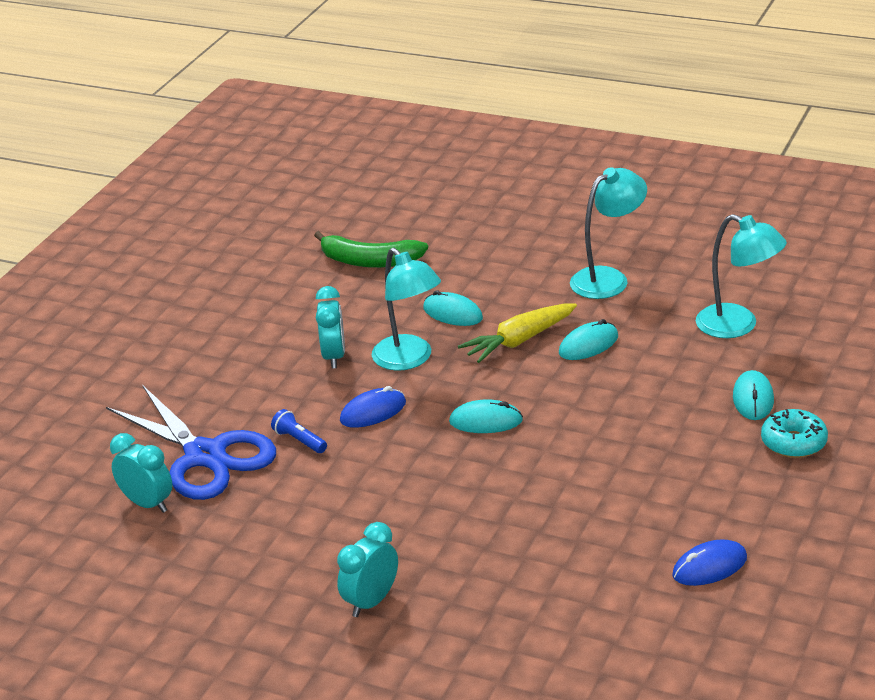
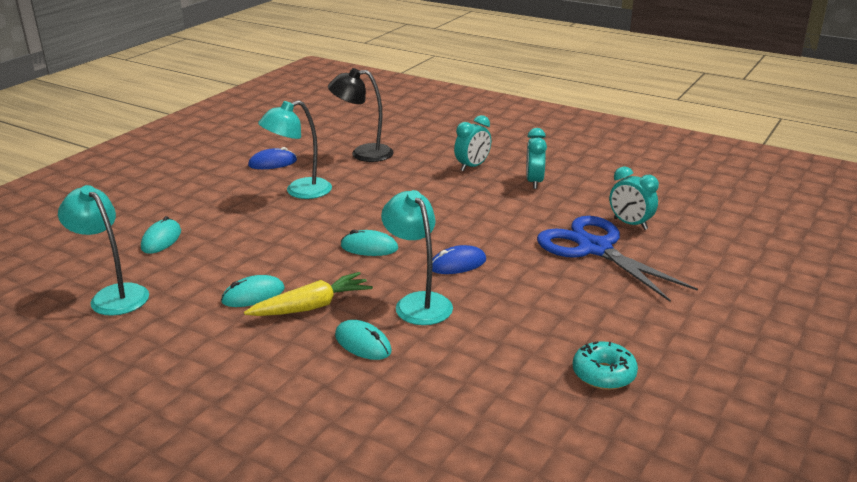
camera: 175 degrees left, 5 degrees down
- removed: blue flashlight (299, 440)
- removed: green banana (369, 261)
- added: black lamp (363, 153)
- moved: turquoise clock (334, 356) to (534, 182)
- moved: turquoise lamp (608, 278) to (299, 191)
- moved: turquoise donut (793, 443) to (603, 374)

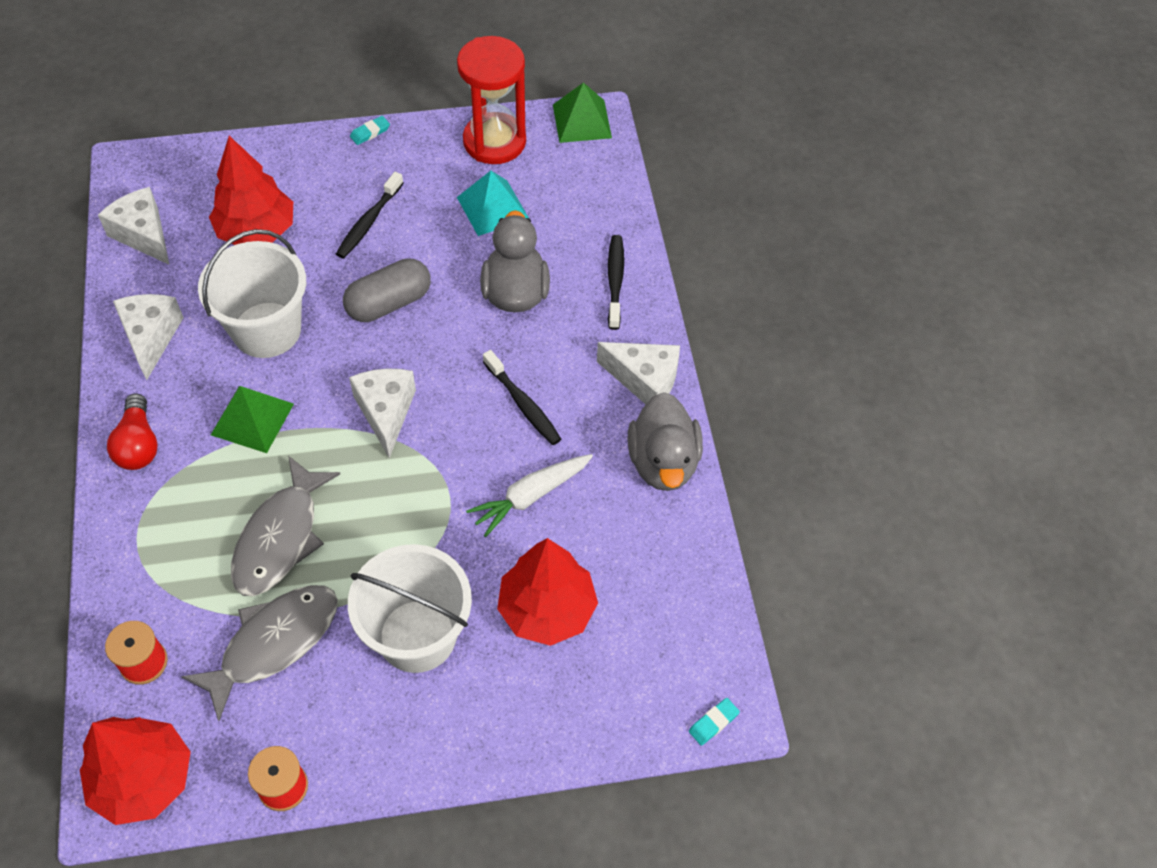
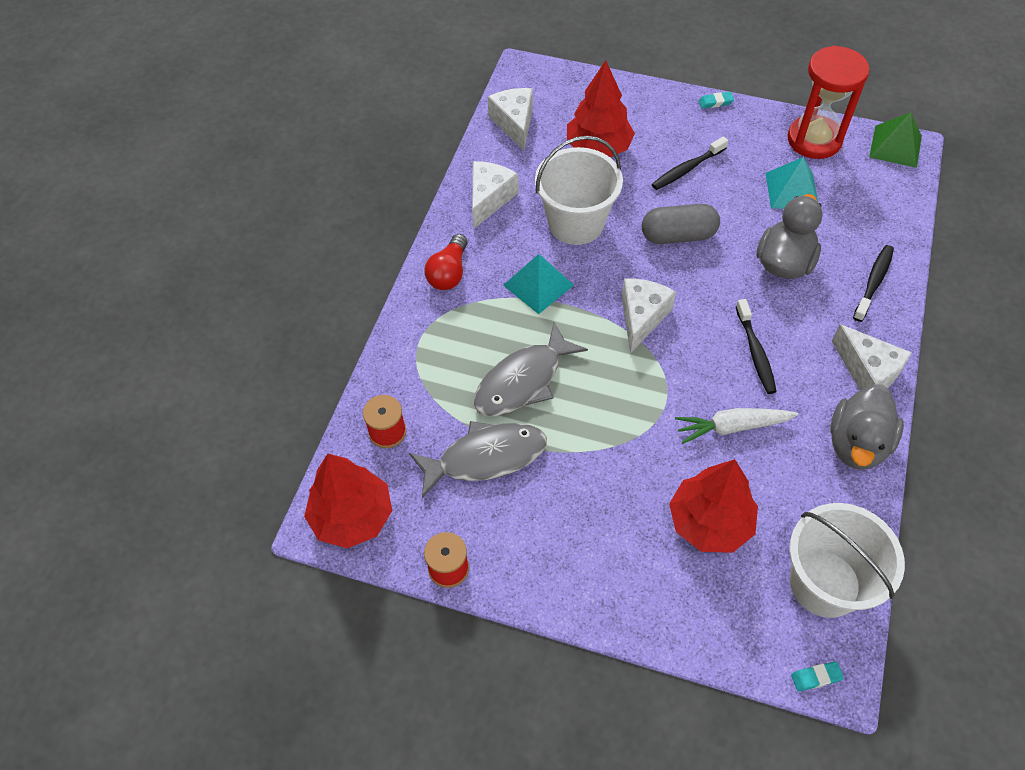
camera: 30 degrees right, 0 degrees up
- moved: white bucket (417, 636) to (825, 583)
- recoloured: green pyramid (252, 419) to turquoise pyramid (538, 285)

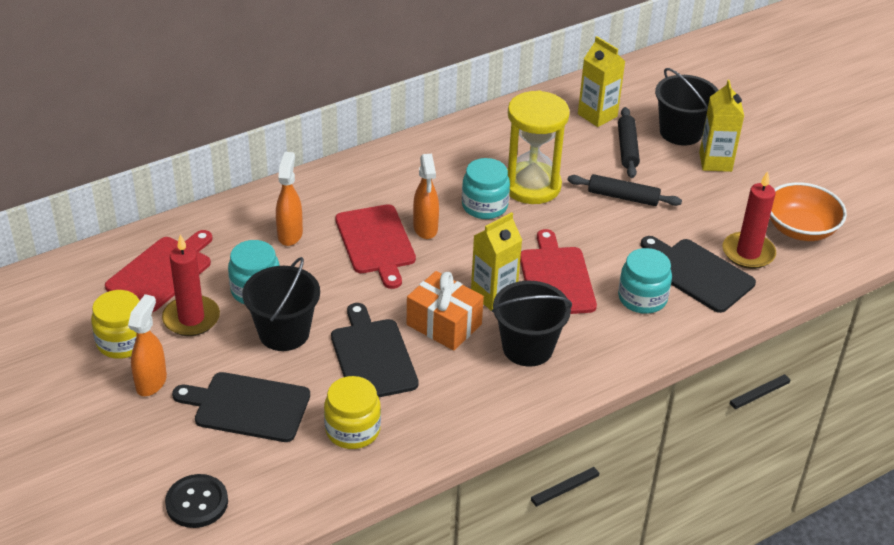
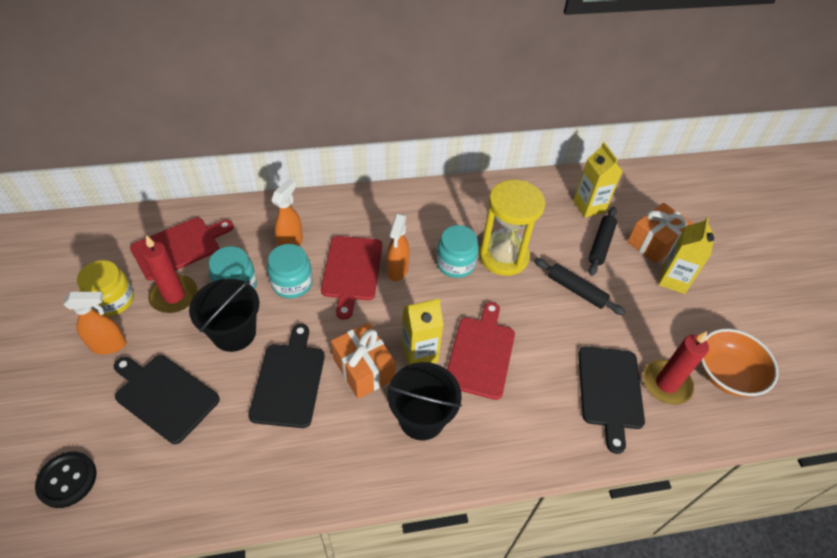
camera: 20 degrees right, 10 degrees up
- removed: yellow jar (352, 430)
- moved: turquoise jar (642, 298) to (292, 283)
- replaced: black bucket (681, 132) to orange gift (654, 242)
- turned: orange spray bottle (151, 382) = (109, 345) 45 degrees clockwise
- turned: black cutting board (698, 274) = (610, 391) 150 degrees counterclockwise

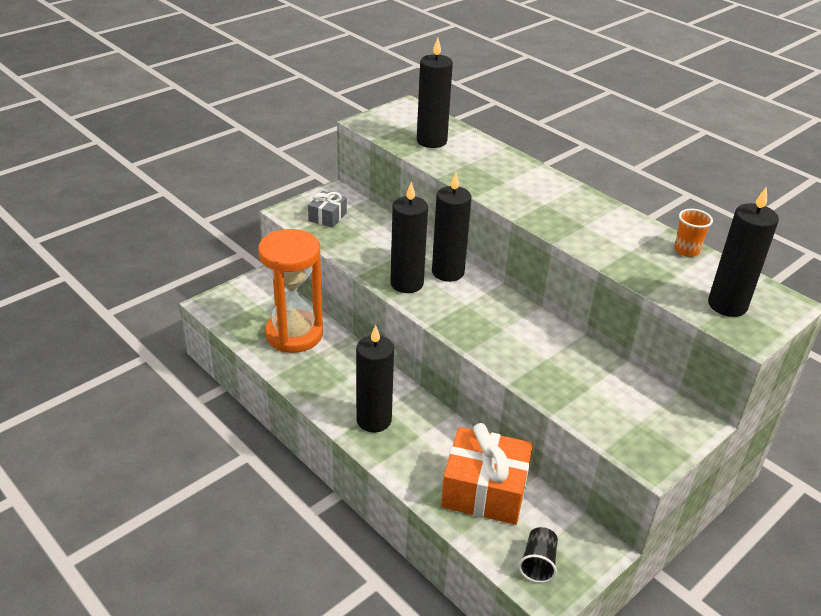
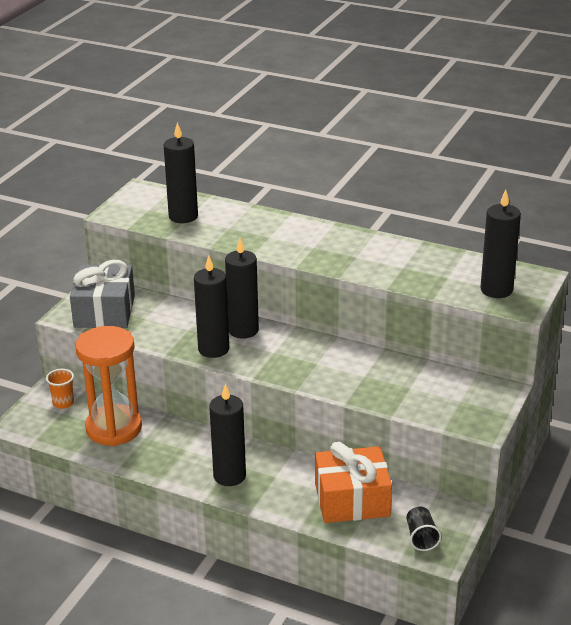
camera: 20 degrees left, 5 degrees down
- moved: orange cup (686, 250) to (63, 403)
- resized: grey gift (327, 217) = (104, 311) x1.97

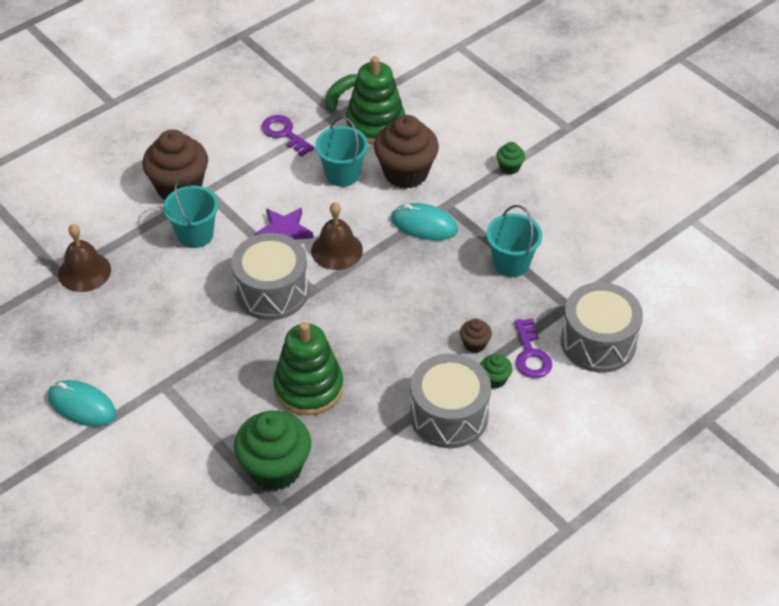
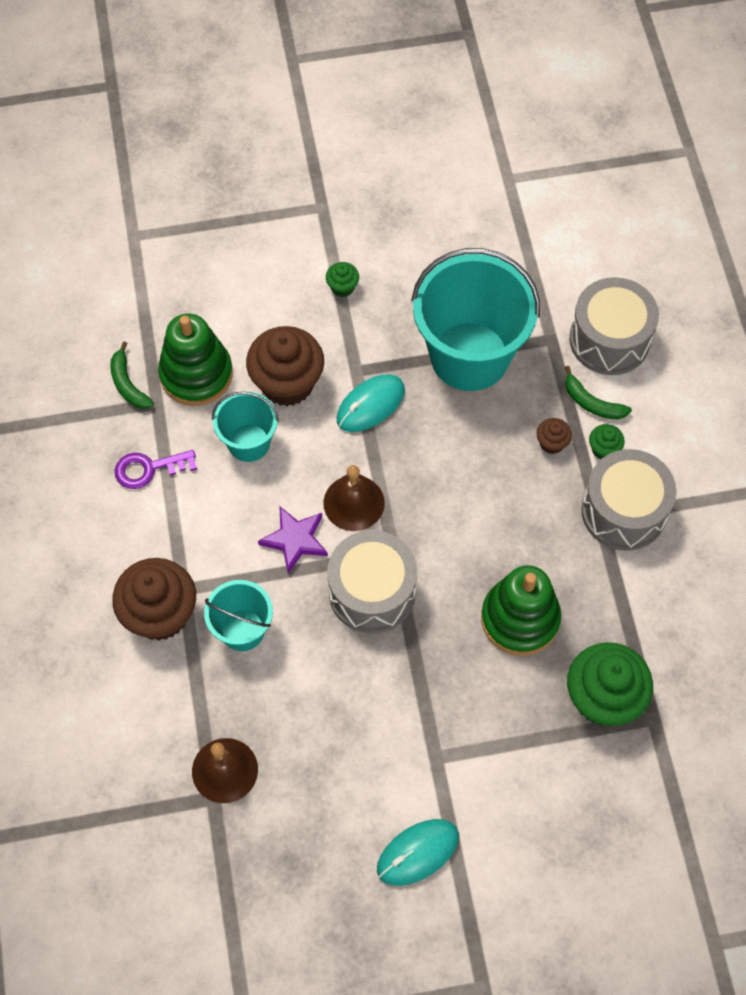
camera: 60 degrees left, 15 degrees up
- replaced: purple key (531, 354) to green banana (592, 403)
- resized: turquoise bucket (511, 263) = (469, 356) x1.92

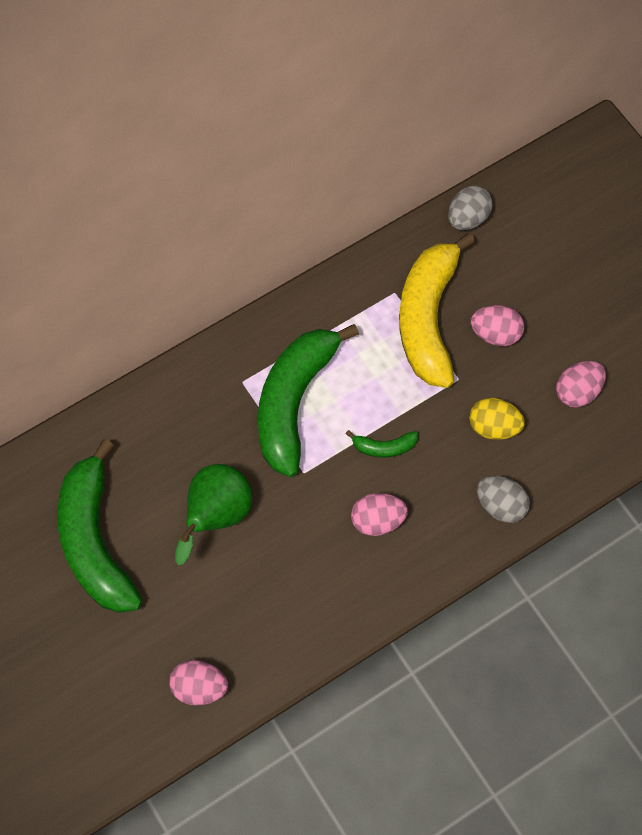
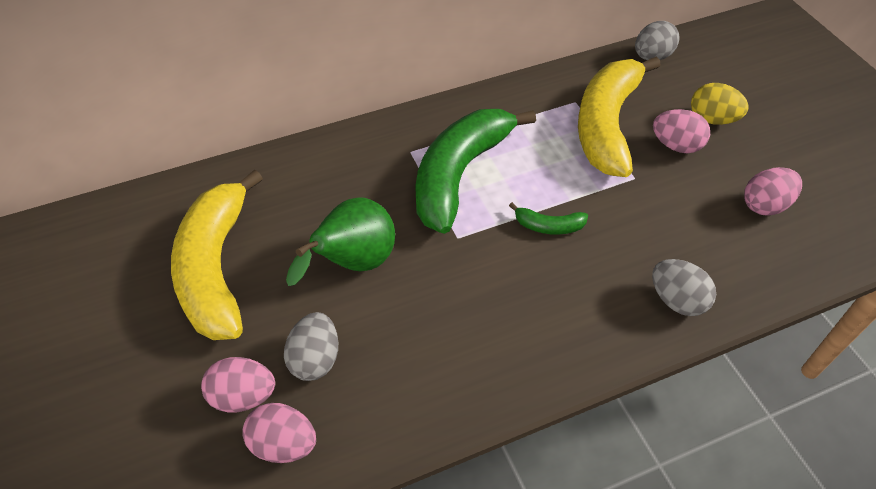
camera: 10 degrees right, 15 degrees down
- added: grey egg (315, 359)
- moved: pink egg (377, 520) to (243, 396)
- moved: yellow egg (494, 426) to (712, 119)
- recoloured: green banana (95, 541) to yellow banana (216, 268)

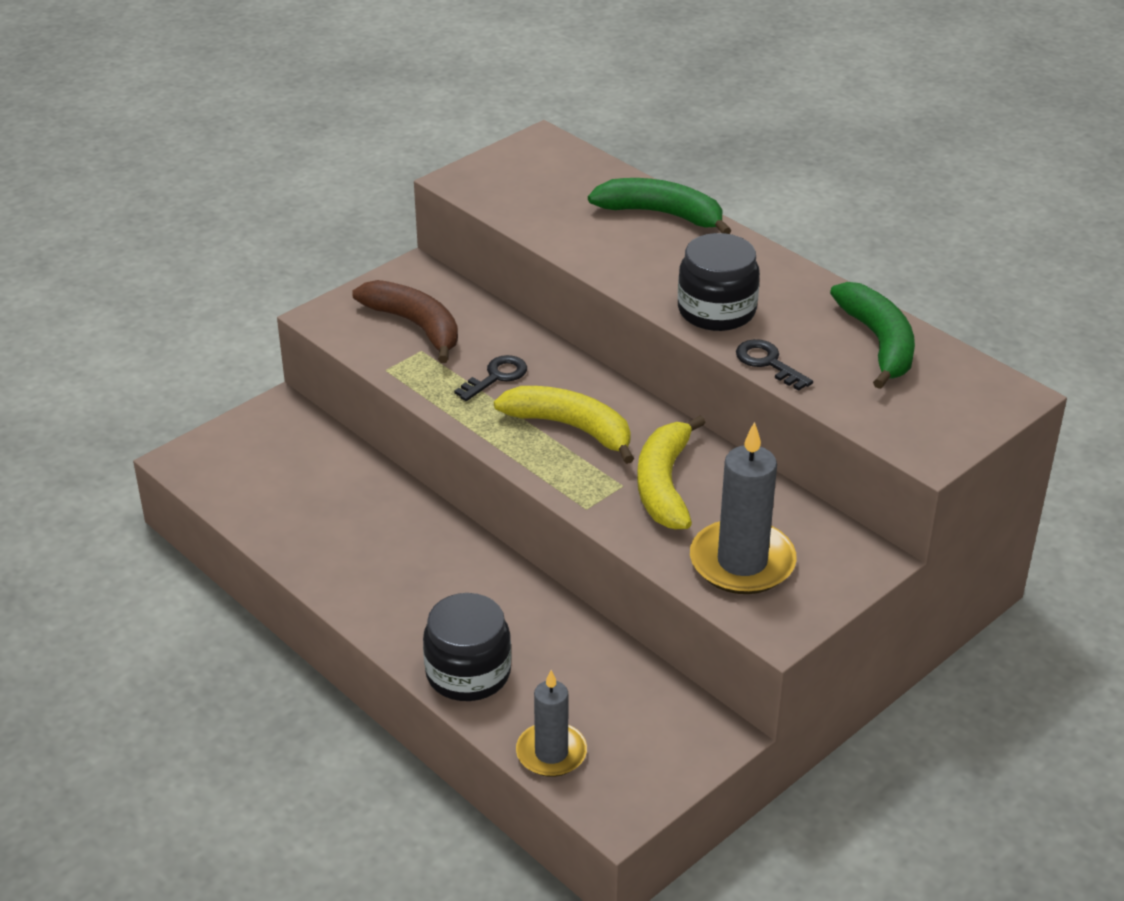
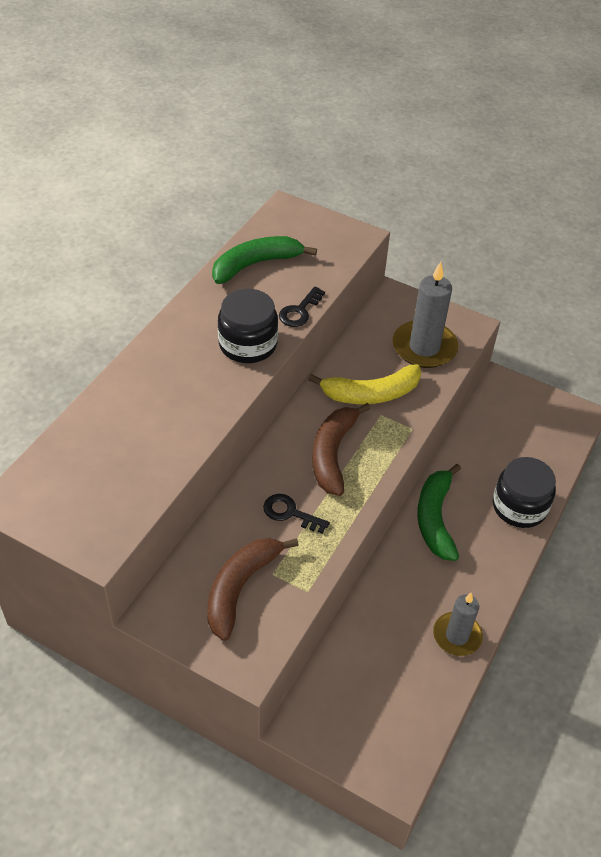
camera: 110 degrees left, 10 degrees up
- moved: grey candle (551, 753) to (457, 636)
- moved: green banana (662, 214) to (435, 518)
- recoloured: yellow banana (572, 428) to brown banana (332, 453)

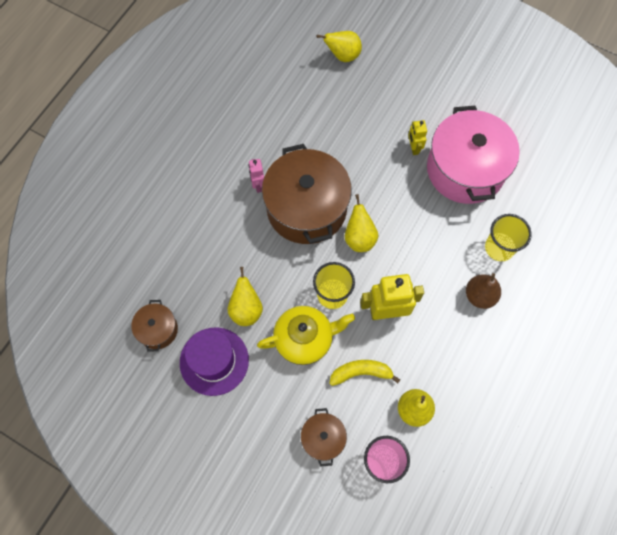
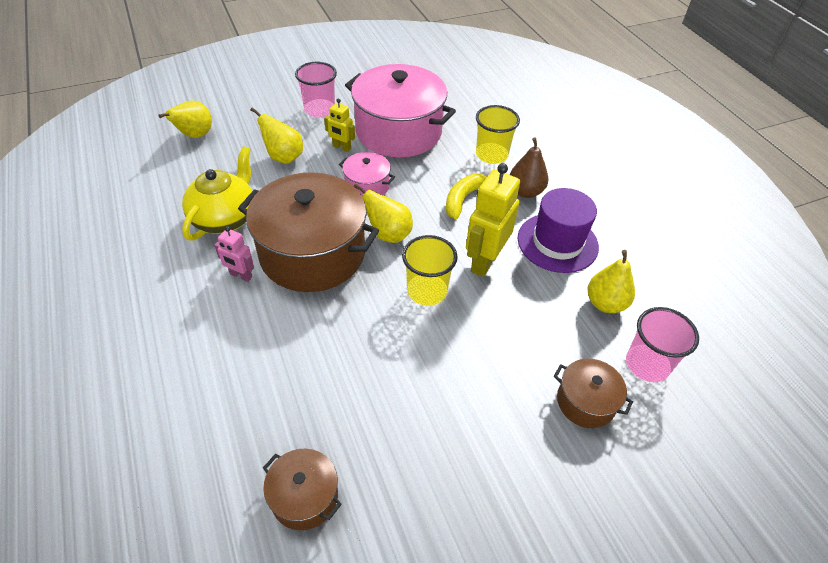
camera: 55 degrees left, 20 degrees down
- added: pink cup (319, 109)
- added: pink pot (367, 186)
- moved: purple hat (214, 361) to (557, 242)
- moved: yellow pear (246, 309) to (283, 157)
- moved: yellow teapot (305, 339) to (225, 218)
- moved: yellow banana (361, 373) to (463, 199)

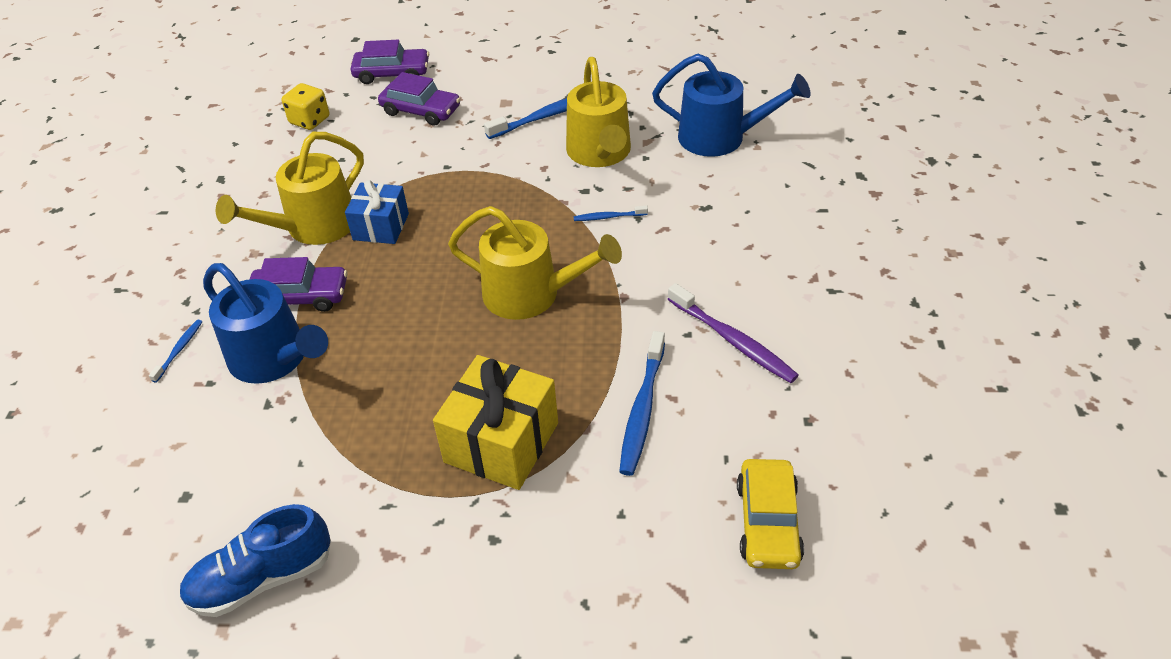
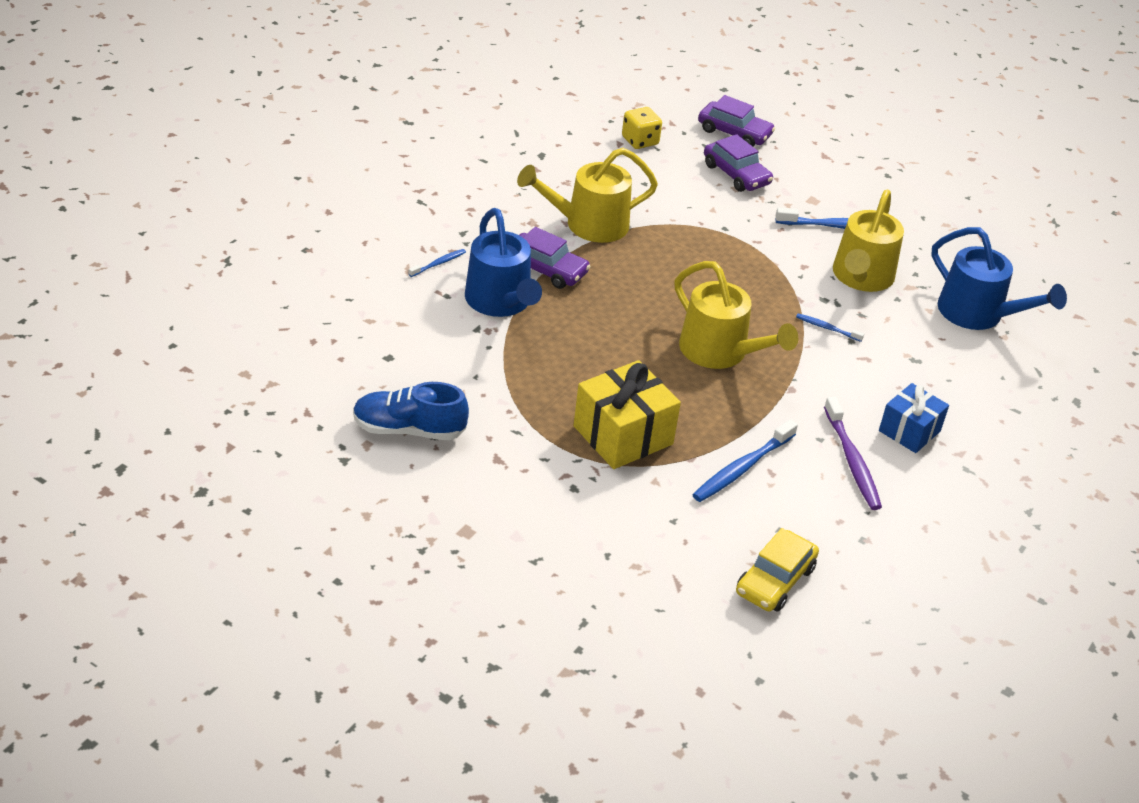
camera: 25 degrees right, 5 degrees down
- moved: blue gift (381, 227) to (909, 431)

